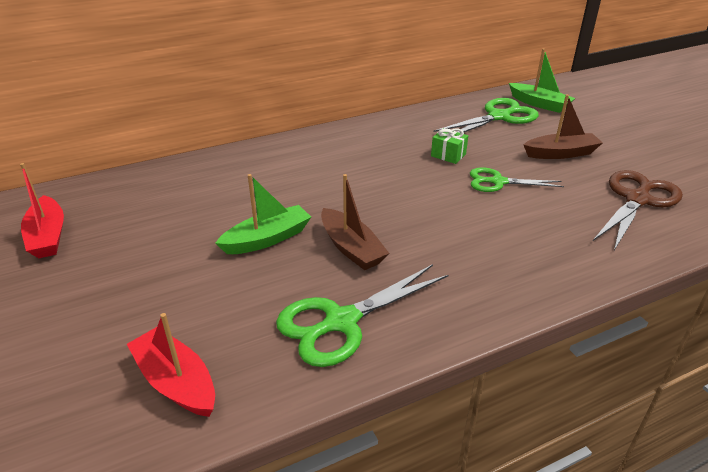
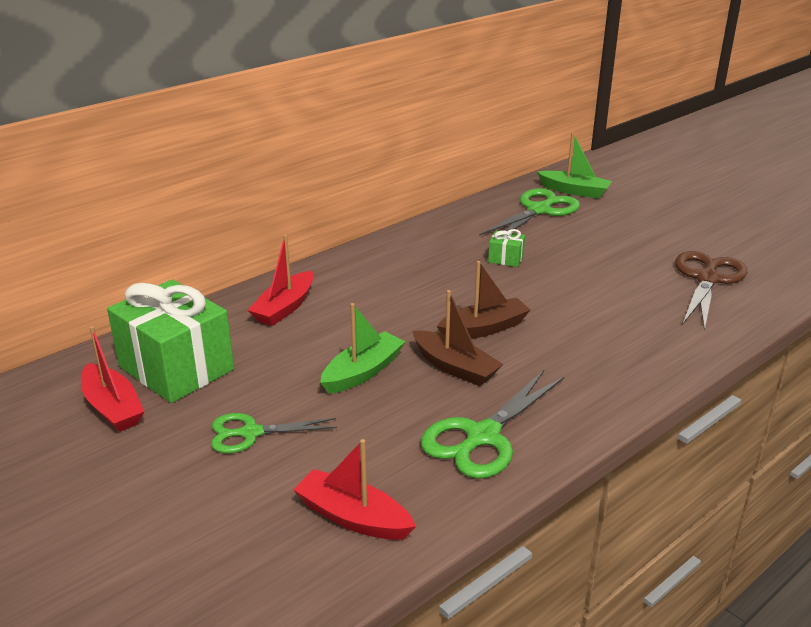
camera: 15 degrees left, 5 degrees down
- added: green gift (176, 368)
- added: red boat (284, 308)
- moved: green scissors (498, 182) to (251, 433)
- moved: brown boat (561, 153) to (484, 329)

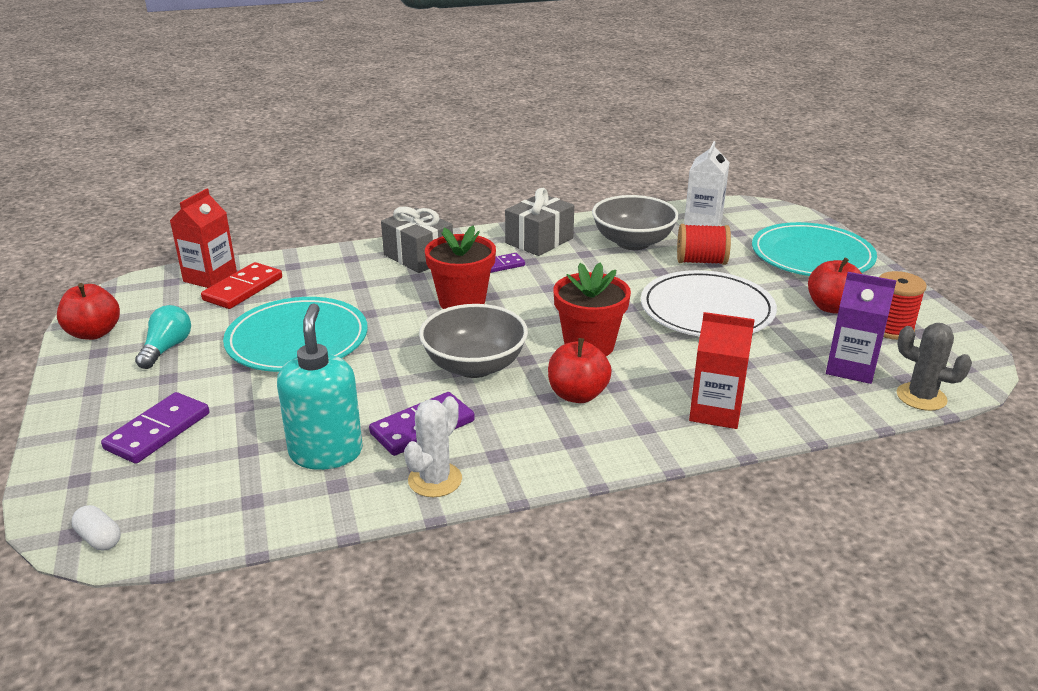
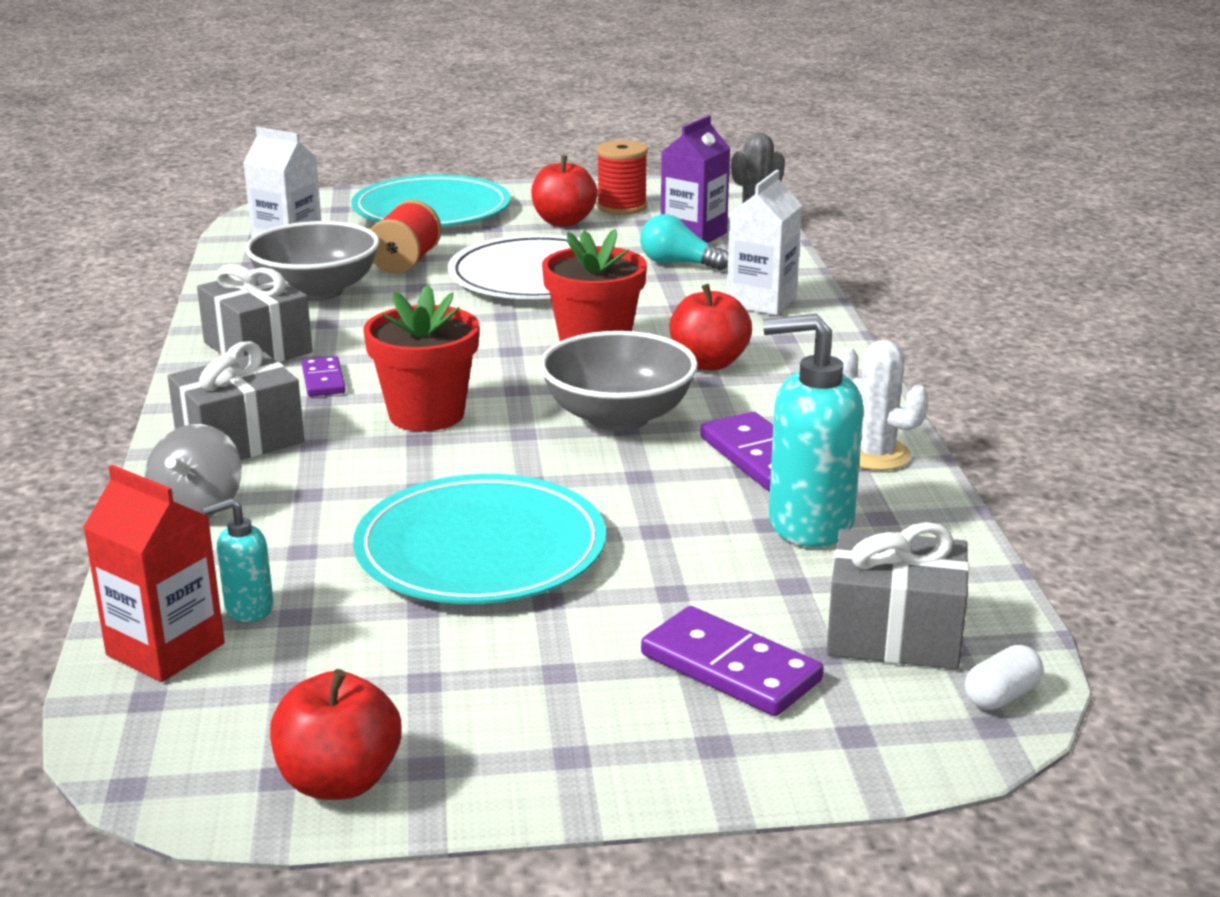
camera: 80 degrees left, 5 degrees down
- added: grey spinning top (198, 509)
- added: grey gift (893, 634)
- moved: turquoise light bulb (167, 348) to (678, 264)
- replaced: red domino (243, 289) to turquoise soap dispenser (248, 608)
- recoloured: red carton (715, 412) to white carton (761, 302)

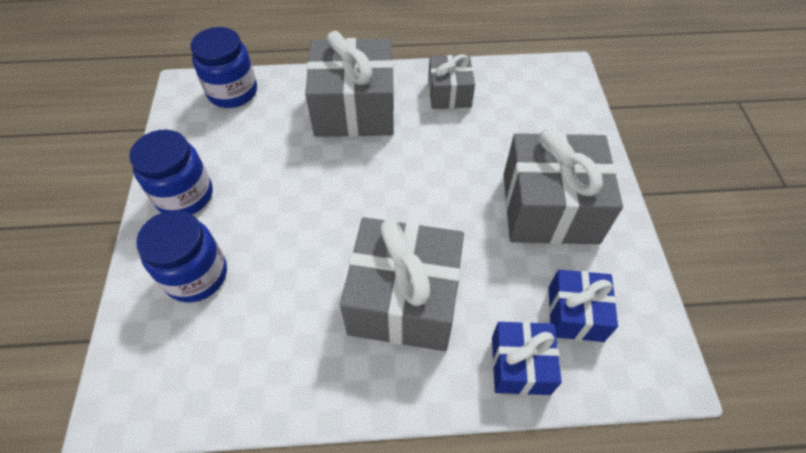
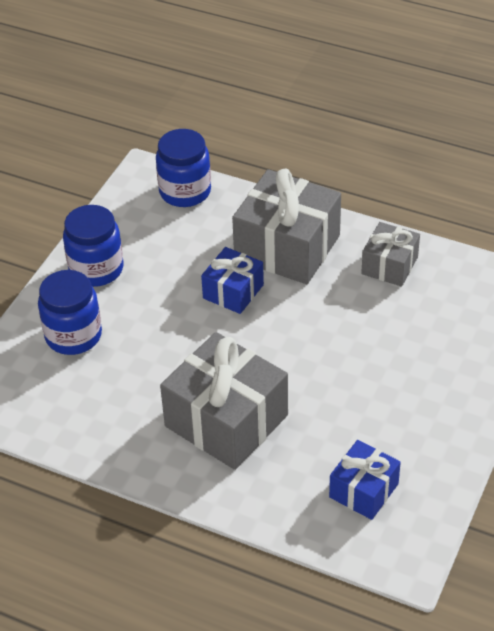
camera: 30 degrees right, 10 degrees down
- removed: grey gift (549, 208)
- moved: blue gift (520, 365) to (233, 291)

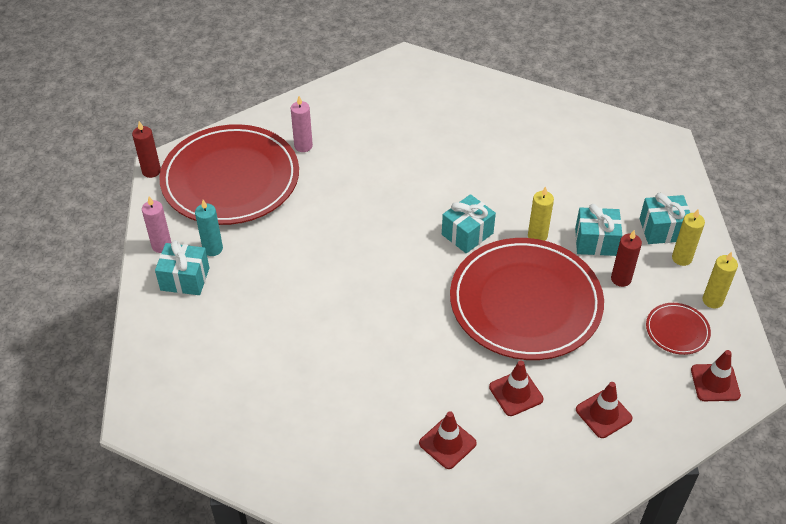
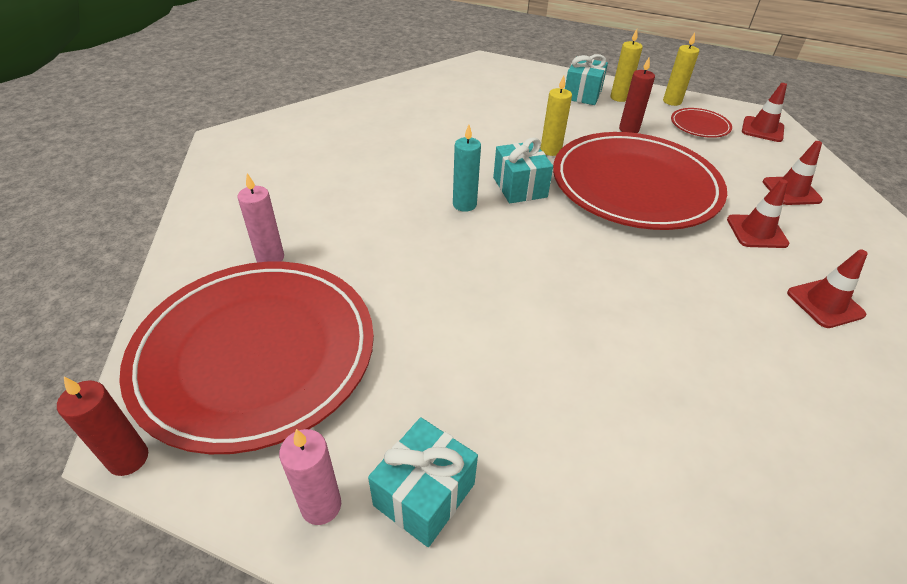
camera: 65 degrees left, 5 degrees down
- removed: turquoise gift (595, 242)
- moved: turquoise candle (213, 249) to (464, 204)

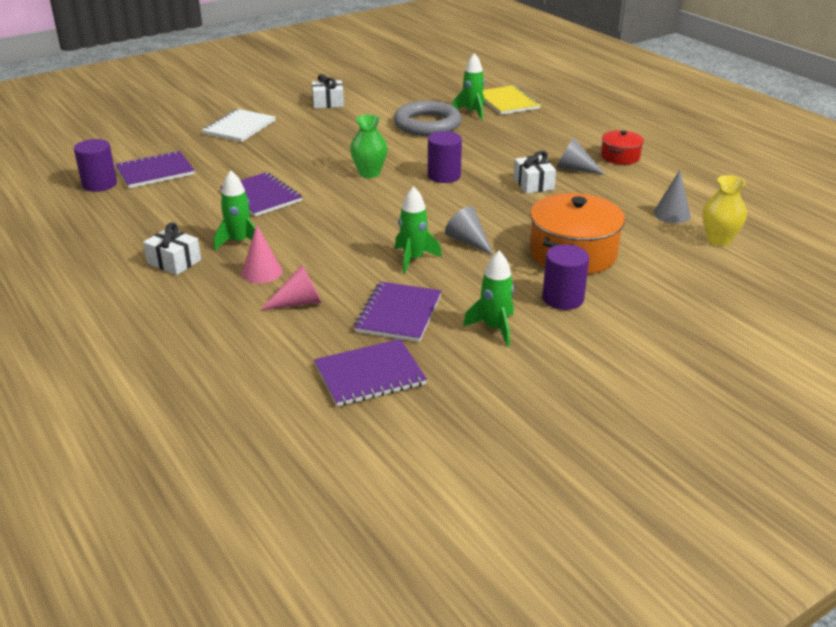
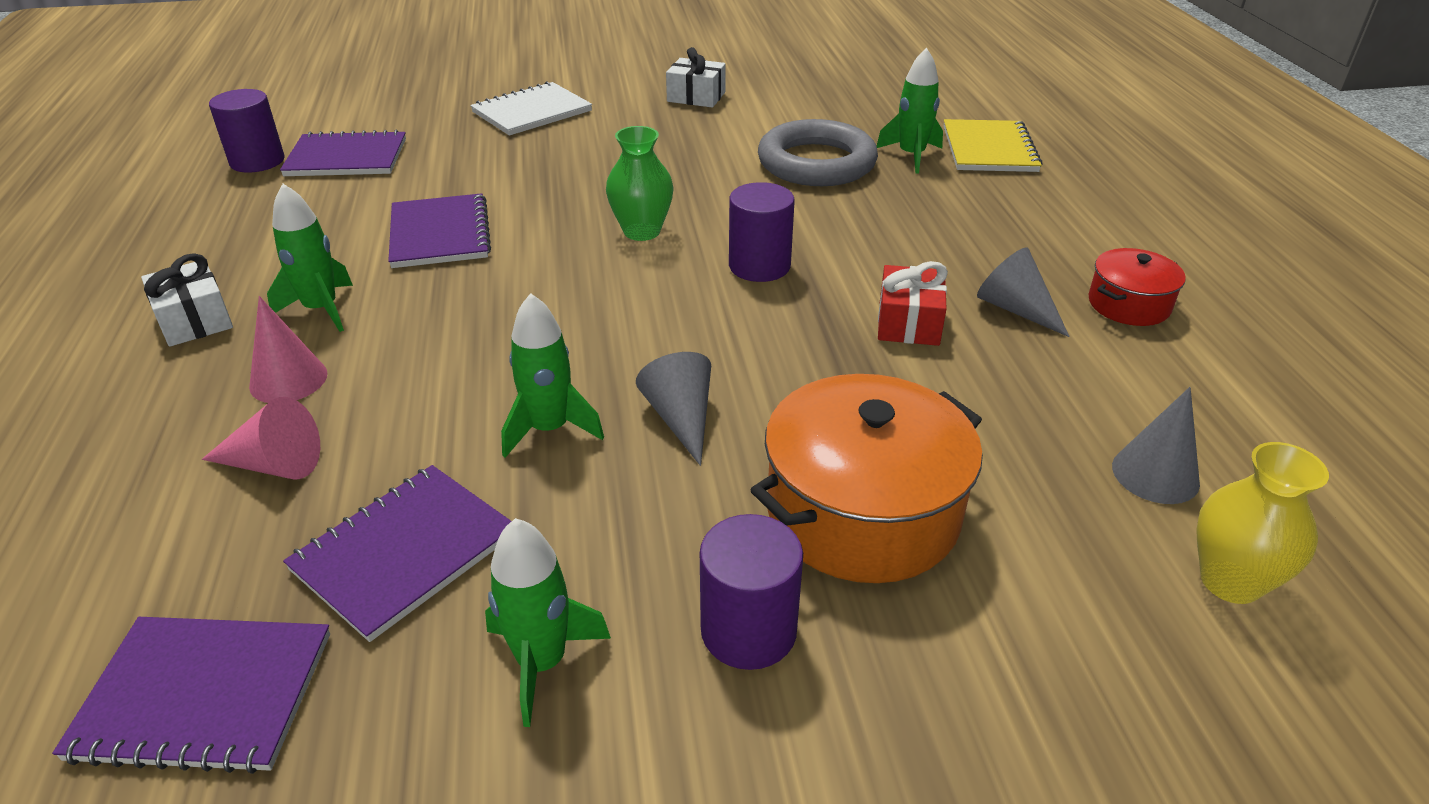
camera: 25 degrees right, 5 degrees up
- recoloured: white gift (533, 184) to red gift (908, 323)

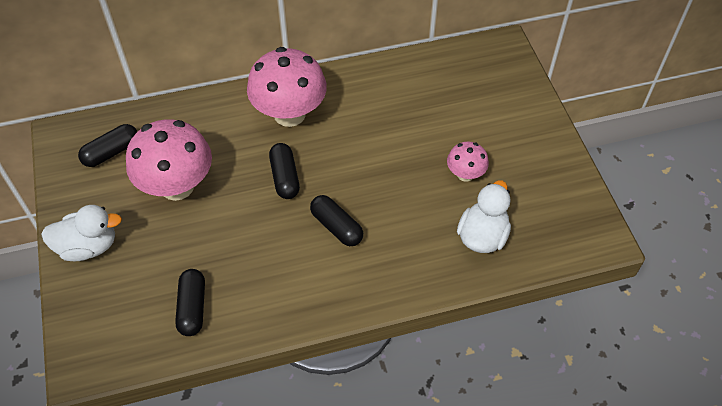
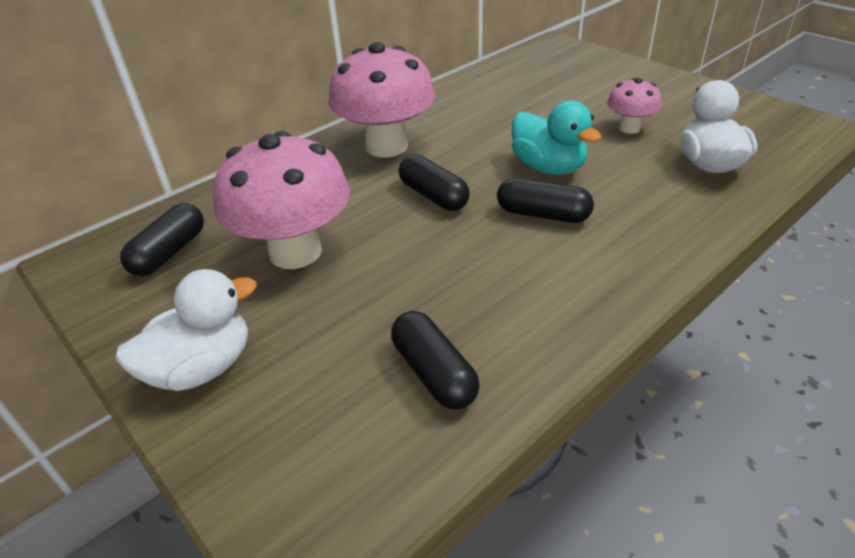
camera: 25 degrees left, 15 degrees down
- added: turquoise duck (548, 167)

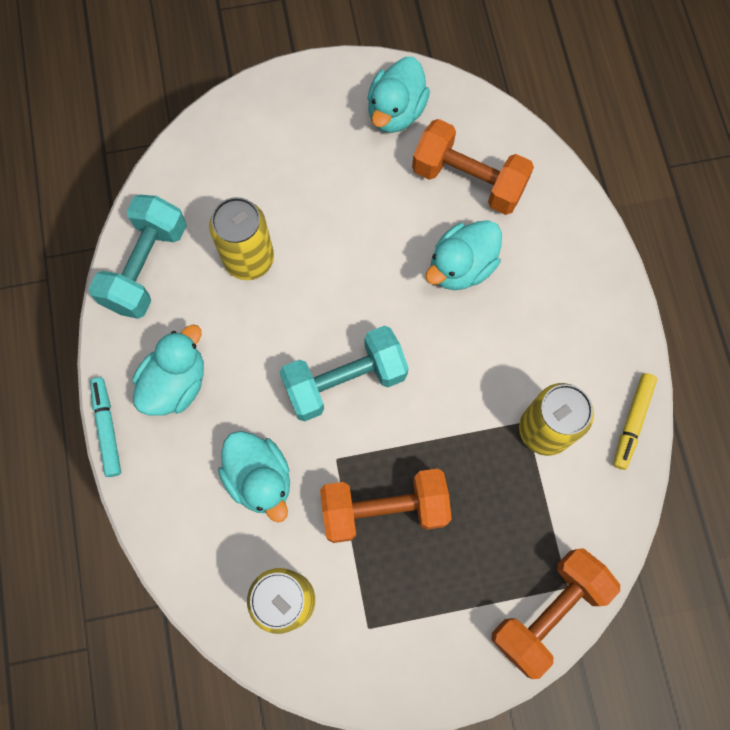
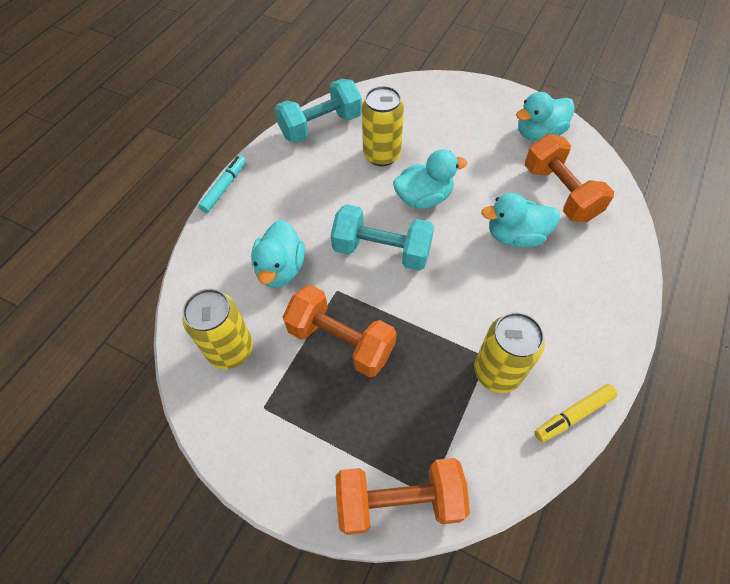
camera: 40 degrees right, 15 degrees down
- moved: turquoise duck (175, 383) to (423, 198)

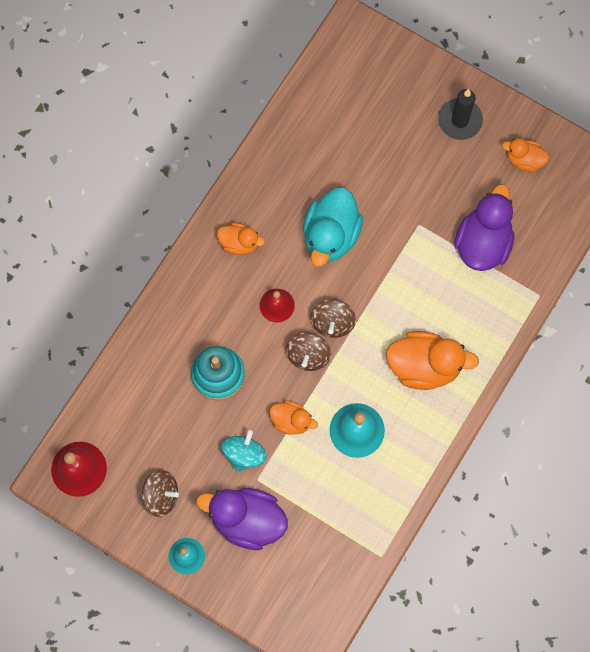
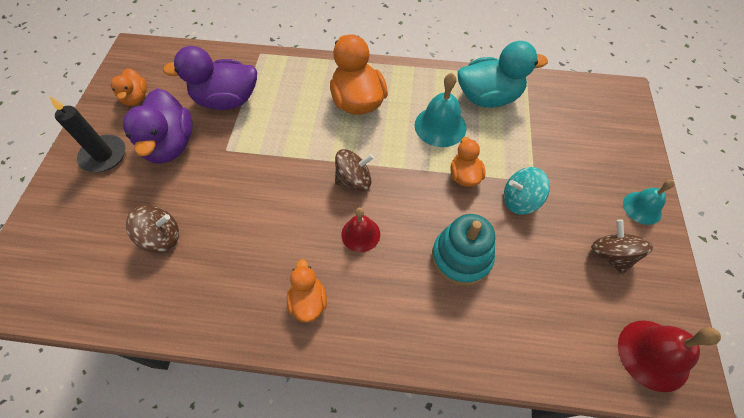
camera: 115 degrees left, 15 degrees down
- moved: purple duck (247, 520) to (170, 145)
- moved: brown spinning top (308, 355) to (162, 237)
- moved: turquoise duck (331, 235) to (488, 97)

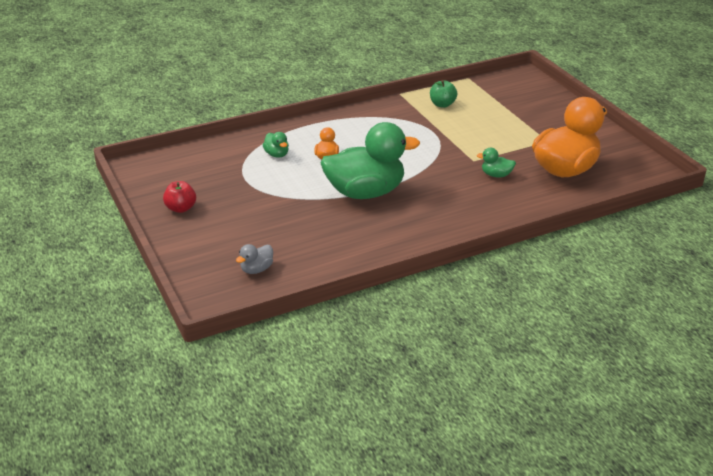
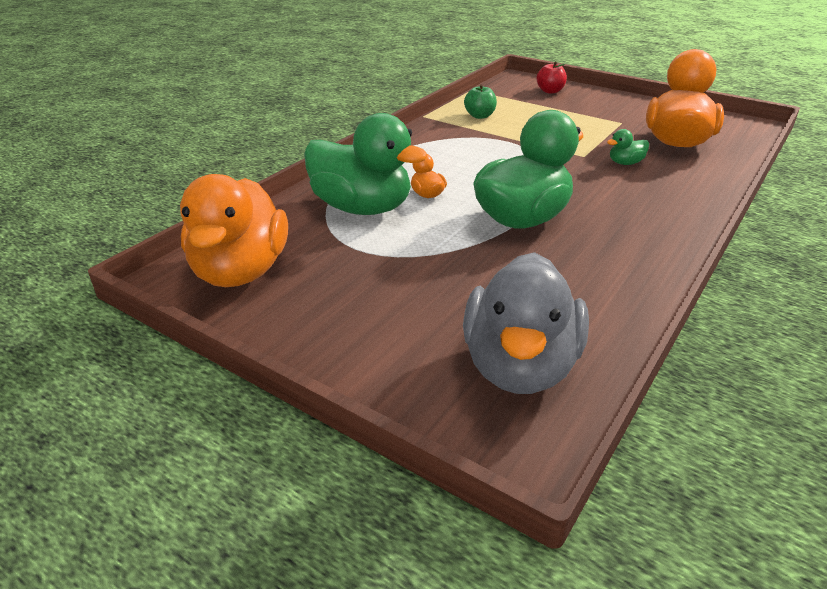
camera: 30 degrees left, 0 degrees up
- added: orange duck (240, 271)
- moved: red apple (181, 208) to (550, 91)
- resized: grey duck (256, 269) = (520, 366) x2.46
- resized: green duck (277, 154) = (362, 208) x2.46

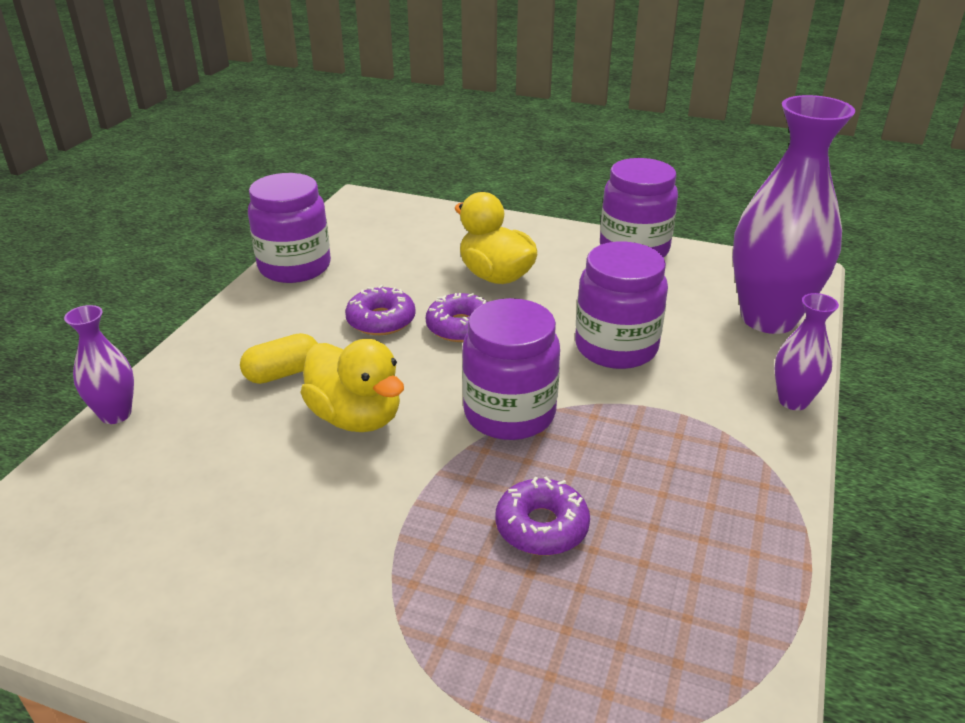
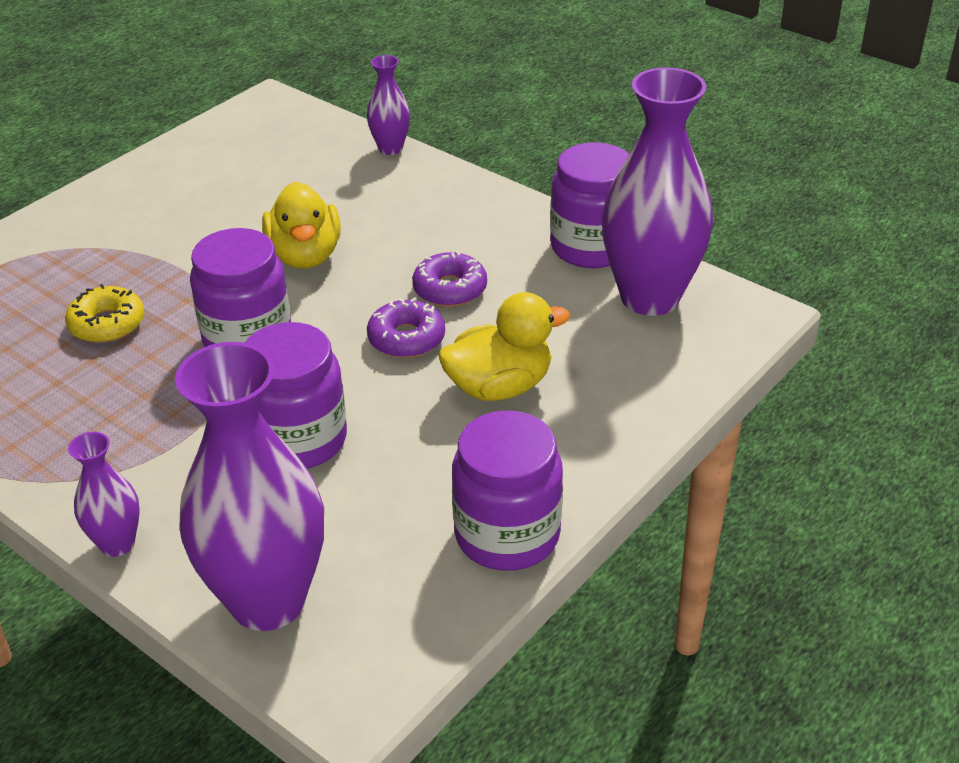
camera: 110 degrees right, 5 degrees up
- removed: yellow capsule (283, 373)
- added: purple vase (650, 297)
- recoloured: purple donut (541, 527) to yellow donut (107, 324)
- turned: yellow duck (356, 417) = (305, 255) 75 degrees counterclockwise

